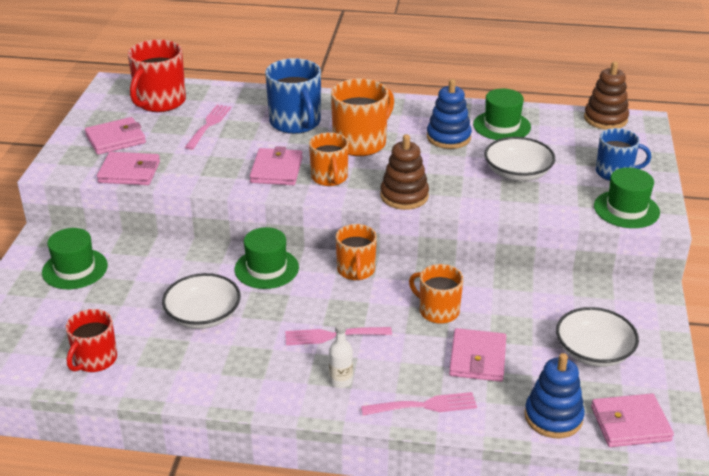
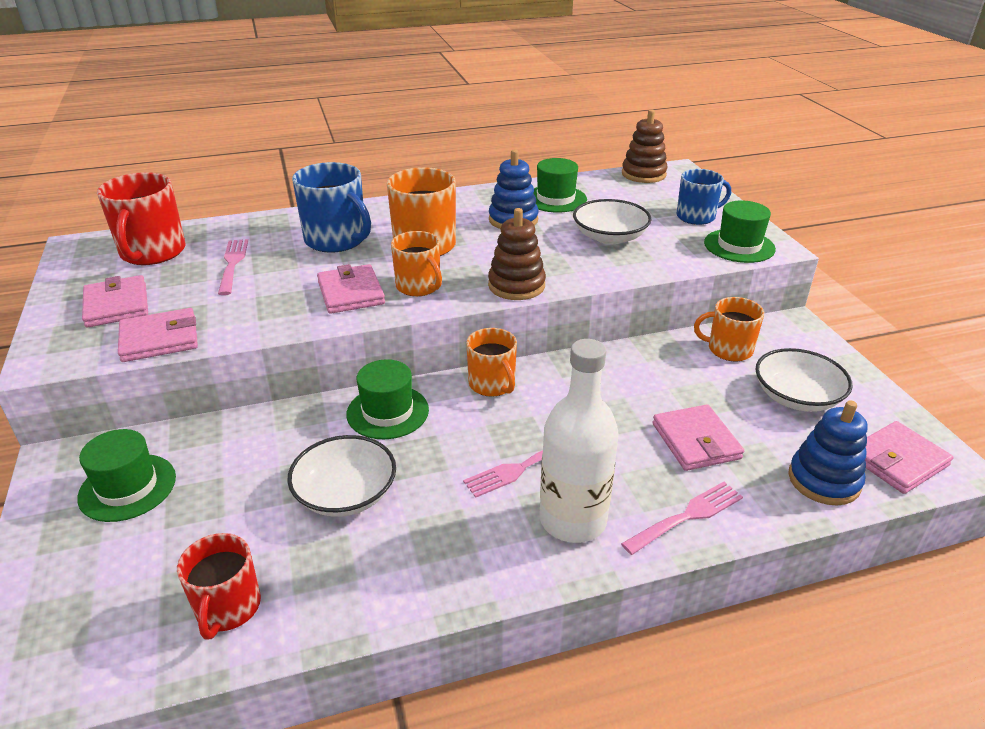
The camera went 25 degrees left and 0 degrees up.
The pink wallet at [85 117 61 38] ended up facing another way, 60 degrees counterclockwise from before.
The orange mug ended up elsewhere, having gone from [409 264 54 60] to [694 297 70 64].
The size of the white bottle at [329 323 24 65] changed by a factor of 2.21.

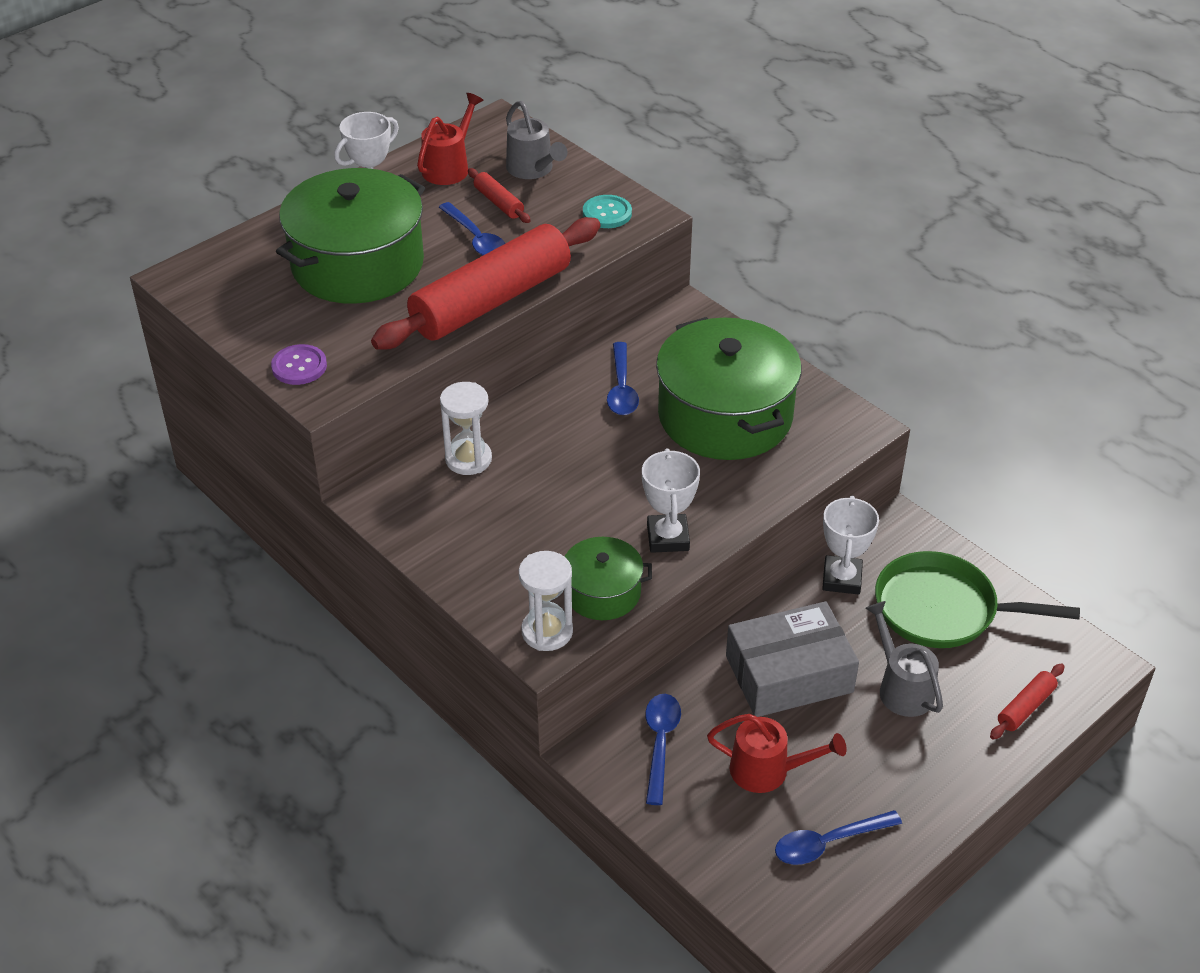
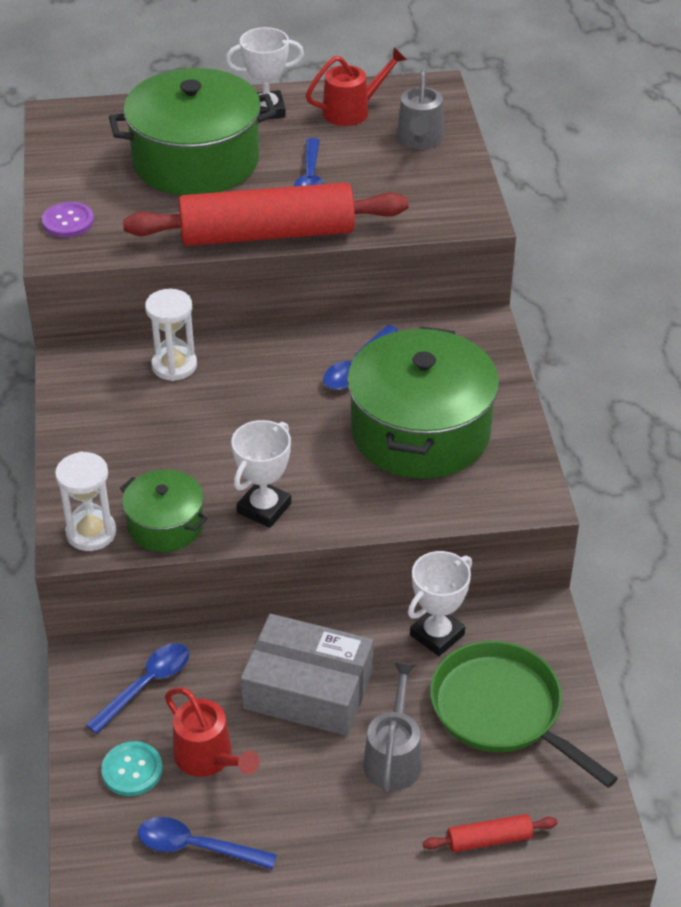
The camera went 35 degrees right and 0 degrees up.
The second view lost the red rolling pin at [468 168 63 55].
The turquoise button ended up elsewhere, having gone from [583 195 49 33] to [101 741 62 55].

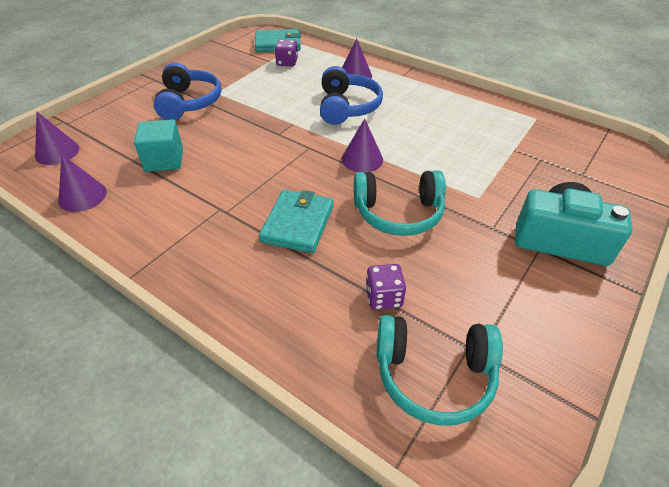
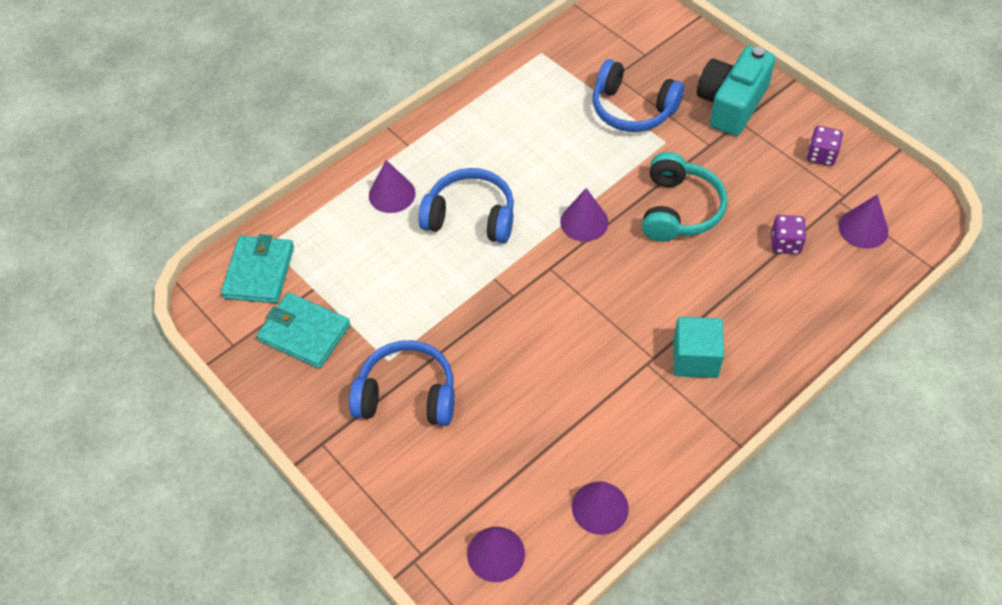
The camera went 75 degrees left and 10 degrees up.
The purple dice ended up elsewhere, having gone from [275 40 23 26] to [807 126 36 40].
The turquoise cube ended up elsewhere, having gone from [134 119 49 53] to [673 317 51 61].
The turquoise wallet ended up elsewhere, having gone from [259 190 74 63] to [257 293 93 76].
Where the turquoise headphones stood at [376 315 127 111], the purple cone came to stand at [839 194 49 55].
The second view gained the blue headphones at [593 59 91 73].

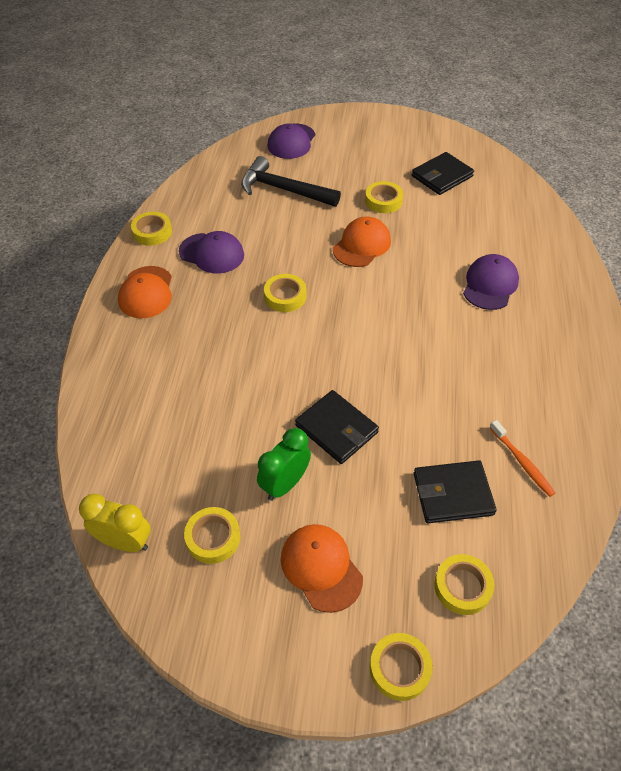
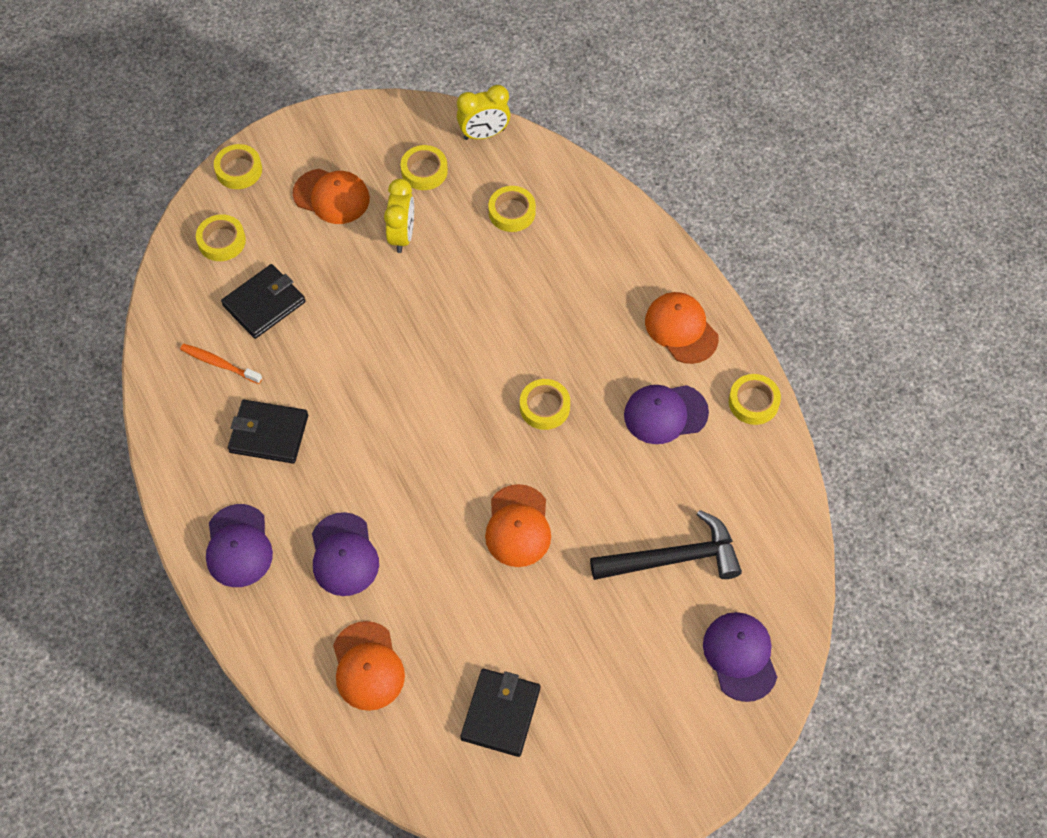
The camera went 145 degrees right and 10 degrees up.
The yellow tape ended up elsewhere, having gone from [365 181 38 32] to [488 186 48 46].
The black wallet ended up elsewhere, having gone from [295 390 84 74] to [228 400 80 64].
What was the green clock at [257 428 54 73] turned into the yellow clock at [384 178 30 75].
The second view gained the purple cap at [206 504 67 83].
The second view gained the orange cap at [333 621 72 90].

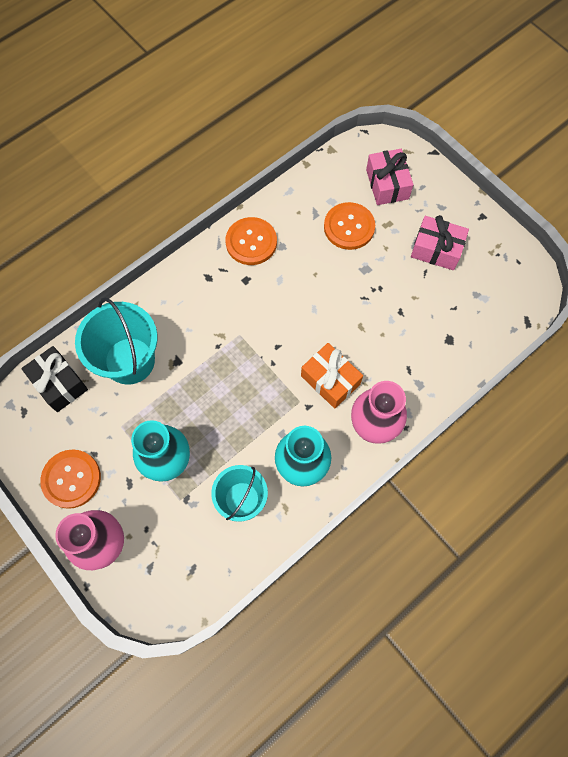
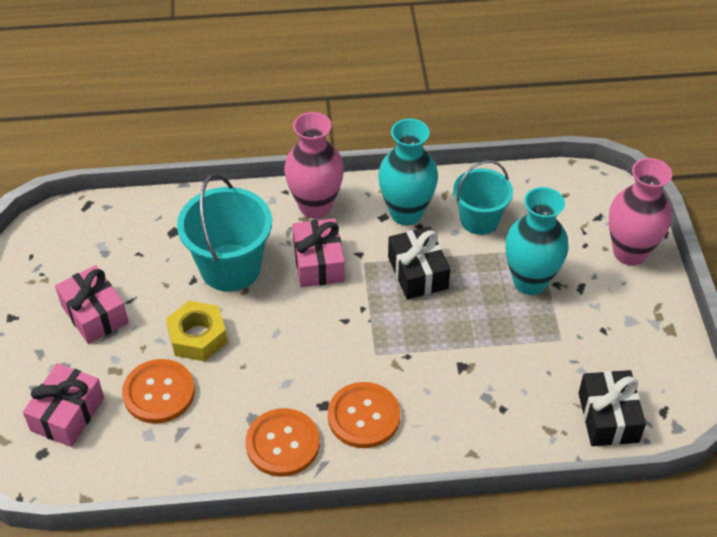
The camera went 145 degrees left and 20 degrees down.
The turquoise bucket ended up elsewhere, having gone from [75 298 83 87] to [177 173 95 118].
What was the orange gift at [301 343 62 66] turned into the pink gift at [292 218 53 69].
The orange button ended up elsewhere, having gone from [40 449 61 60] to [328 382 72 66].
The second view gained the black gift at [388 227 62 72].
The second view gained the yellow nut at [166 301 62 60].

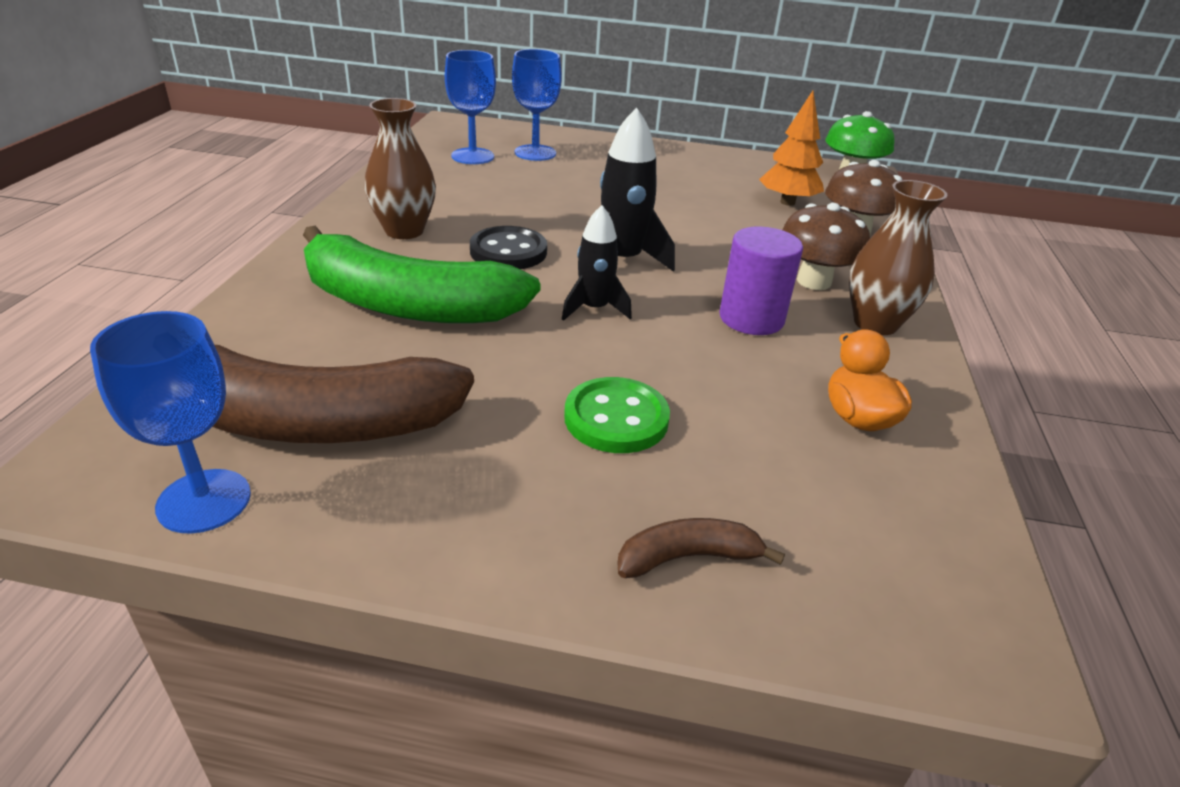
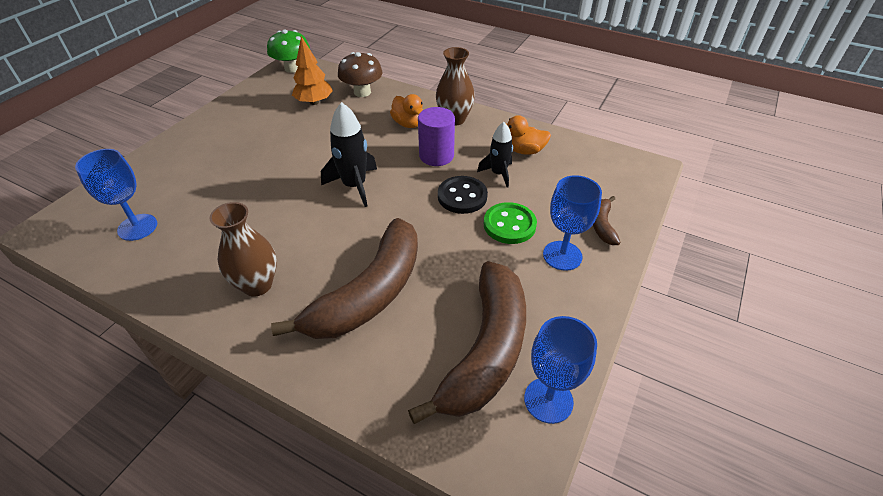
The camera went 70 degrees left and 10 degrees up.
The blue goblet ended up elsewhere, having gone from [512 49 50 112] to [543 175 59 96].
Where the brown mushroom stood at [783 203 87 87], the orange duck came to stand at [390 94 33 34].
The black rocket ended up elsewhere, having gone from [562 205 70 116] to [477 122 36 65].
What was the green banana at [303 226 238 97] turned into the brown banana at [271 218 147 121].
The black button ended up elsewhere, having gone from [470 226 77 43] to [438 176 50 38].

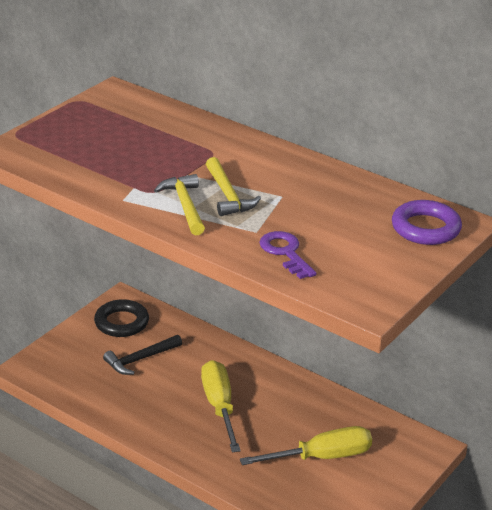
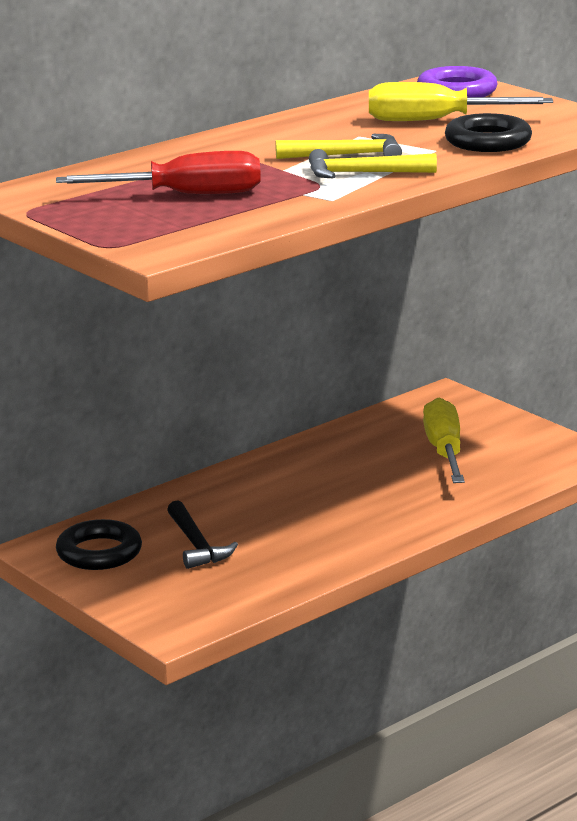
The camera went 75 degrees left and 10 degrees down.
Where the purple key stood at [259 231 58 48], the black ring came to stand at [445 113 87 39].
The yellow screwdriver ended up elsewhere, having gone from [201 360 40 92] to [369 82 184 39].
The second view gained the red screwdriver at [56 151 205 43].

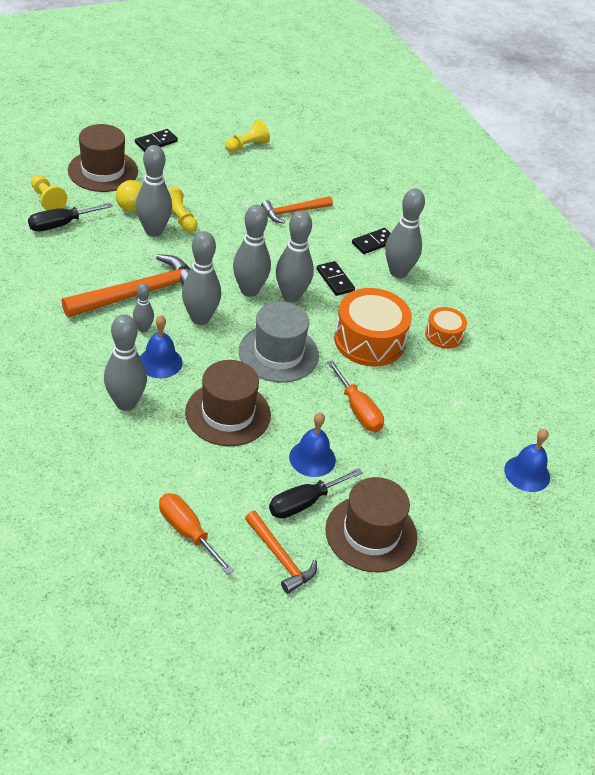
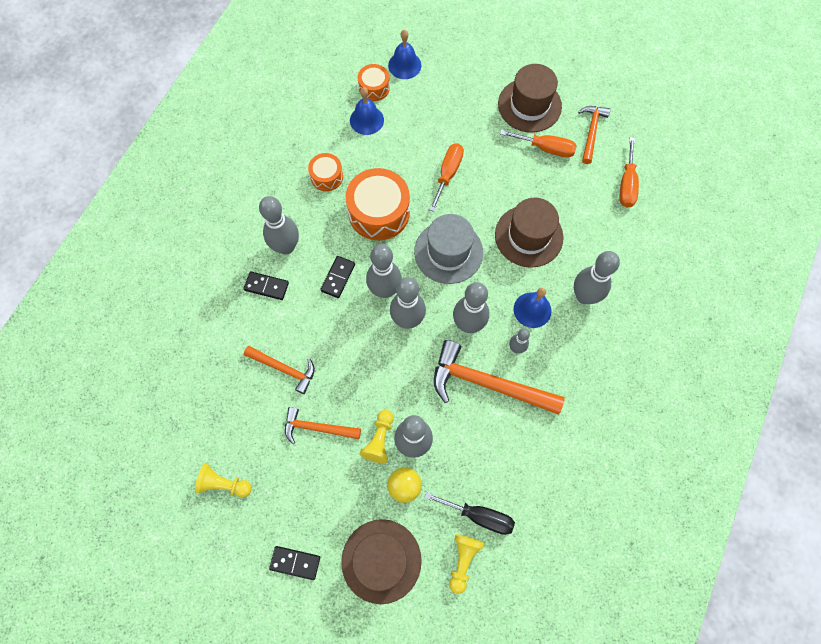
The camera went 125 degrees left and 25 degrees up.
The blue bell ended up elsewhere, having gone from [289 412 47 65] to [350 87 34 48].
What was the black screwdriver at [269 468 94 51] turned into the orange screwdriver at [500 130 77 28].
The second view gained the orange drum at [358 64 32 37].
The second view gained the orange hammer at [285 407 76 37].

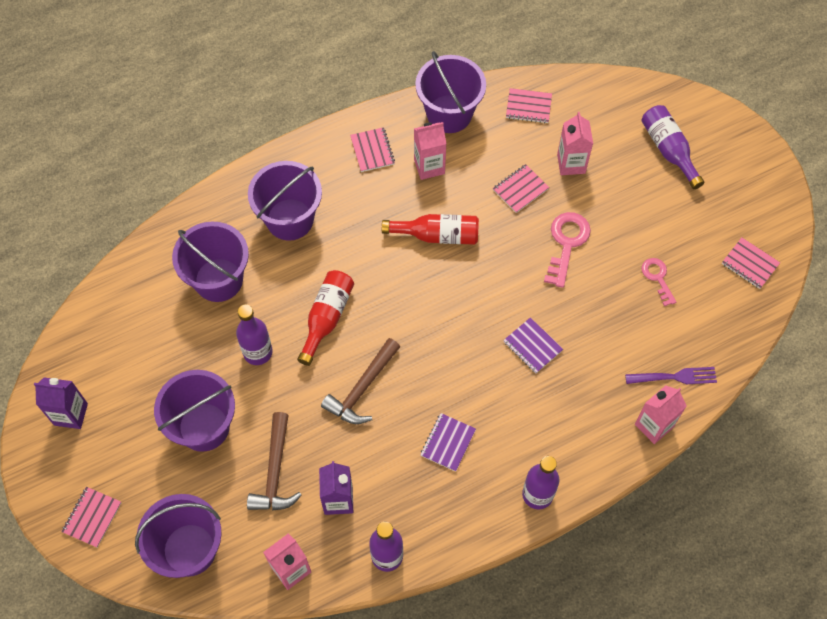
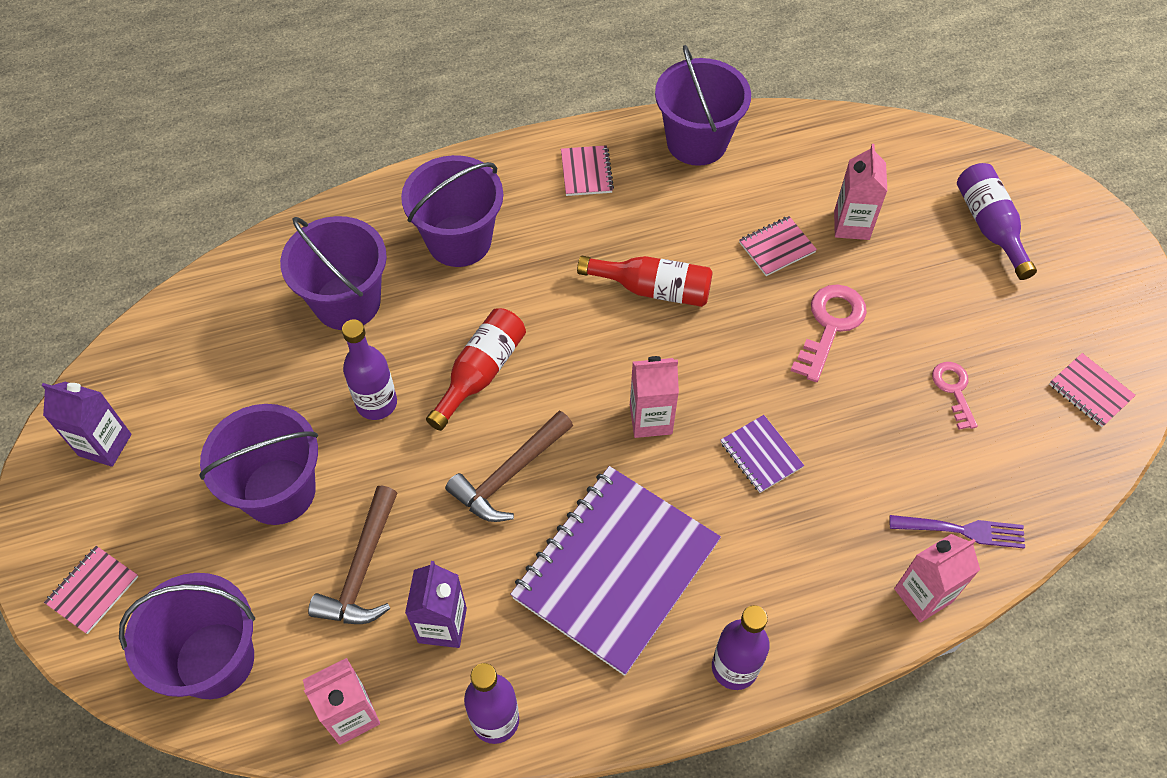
The camera went 10 degrees right and 5 degrees down.
The second view lost the pink notebook at [506 88 46 36].
The pink carton ended up elsewhere, having gone from [414 122 33 58] to [630 356 49 82].
The size of the purple notebook at [420 413 56 59] changed by a factor of 2.39.

